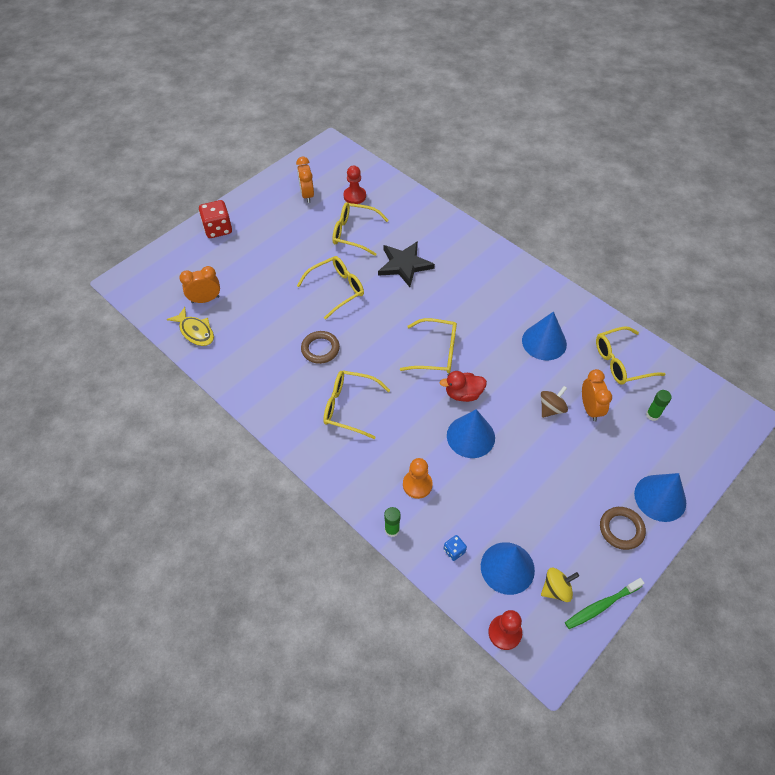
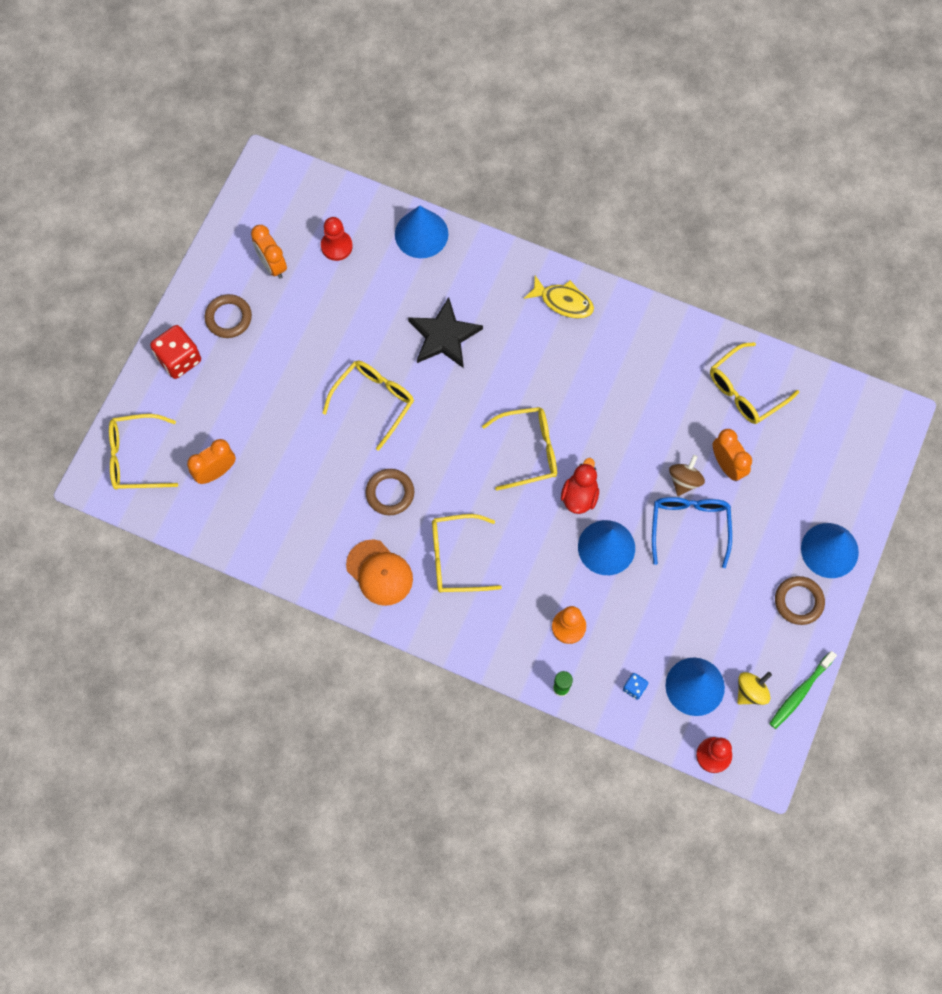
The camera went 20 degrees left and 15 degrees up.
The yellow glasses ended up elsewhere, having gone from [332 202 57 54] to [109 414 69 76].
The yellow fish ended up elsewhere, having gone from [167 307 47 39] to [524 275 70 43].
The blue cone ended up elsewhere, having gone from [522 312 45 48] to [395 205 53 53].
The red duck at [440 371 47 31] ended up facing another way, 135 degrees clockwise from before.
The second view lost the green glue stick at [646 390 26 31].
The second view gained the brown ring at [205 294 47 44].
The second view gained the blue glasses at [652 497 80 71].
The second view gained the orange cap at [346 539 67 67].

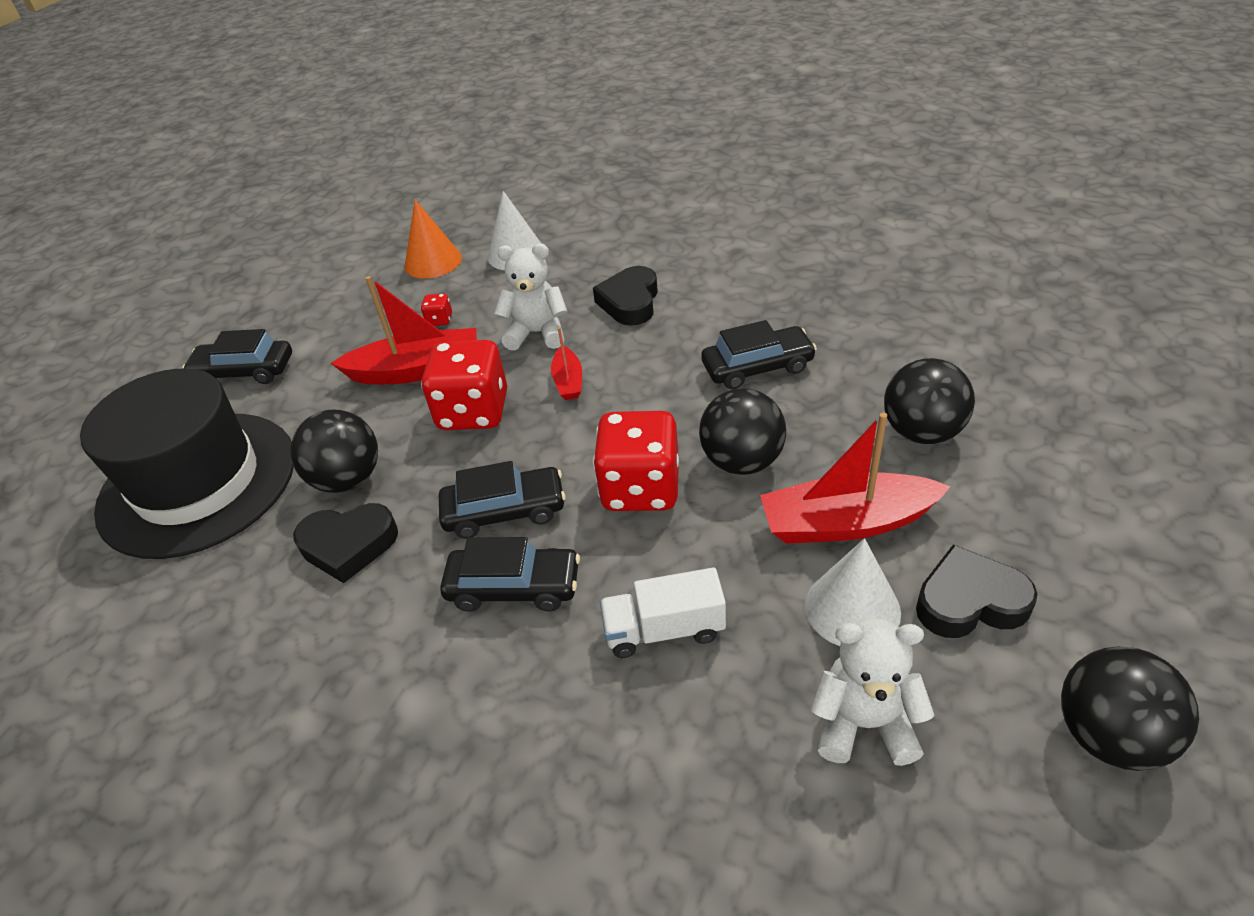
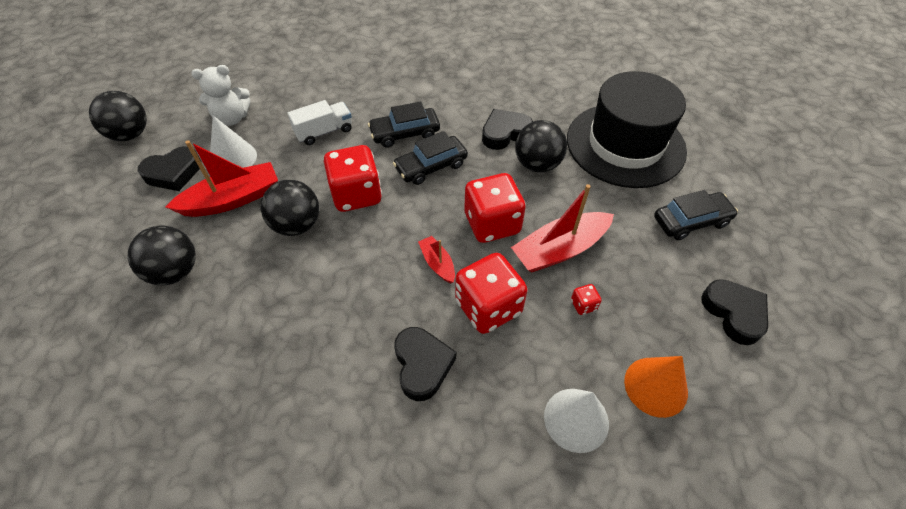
The camera went 155 degrees right and 10 degrees up.
Where the white teddy bear stood at [494 244 73 107], the red dice came to stand at [455 253 73 81].
The second view lost the black car at [701 320 116 69].
The second view gained the black heart at [701 279 67 66].

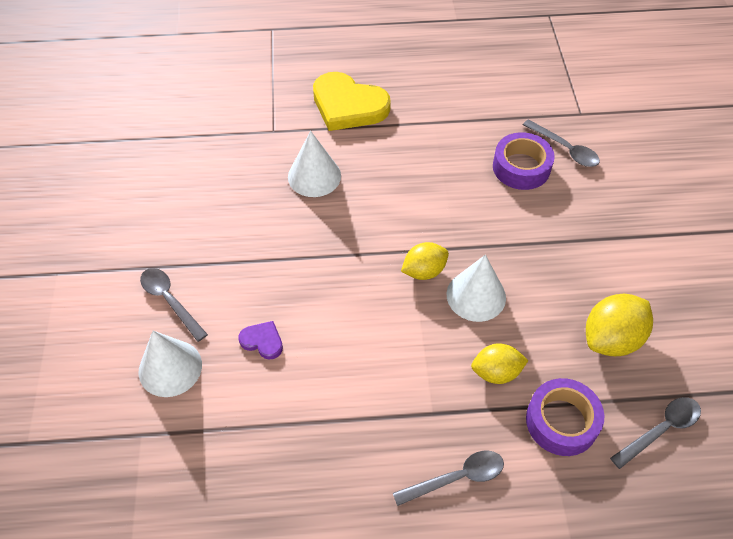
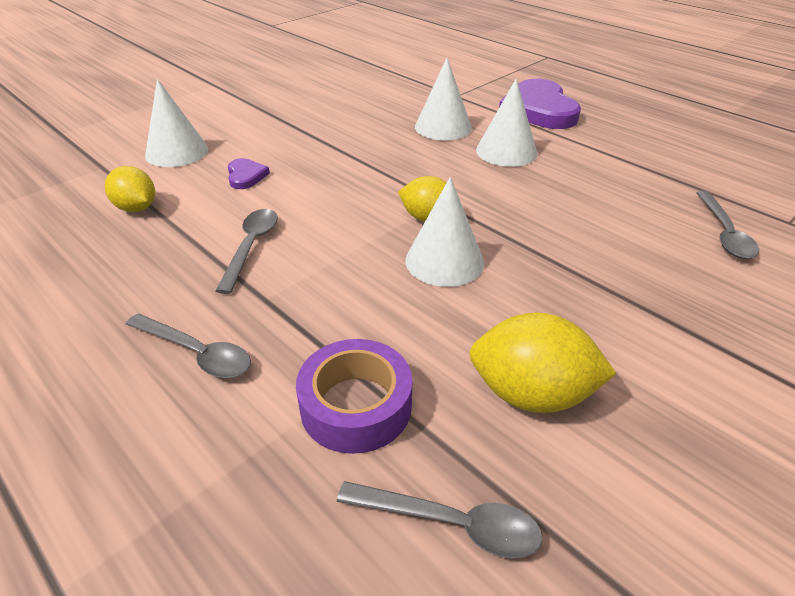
The camera went 50 degrees right and 15 degrees down.
What was the yellow heart at [313 72 78 59] turned into the purple heart at [499 79 82 50].
The second view lost the purple tape at [493 132 62 58].
The grey spoon ended up elsewhere, having gone from [140 268 68 74] to [216 209 62 85].
The yellow lemon ended up elsewhere, having gone from [471 343 58 41] to [105 166 50 46].
The second view gained the white cone at [476 78 61 89].

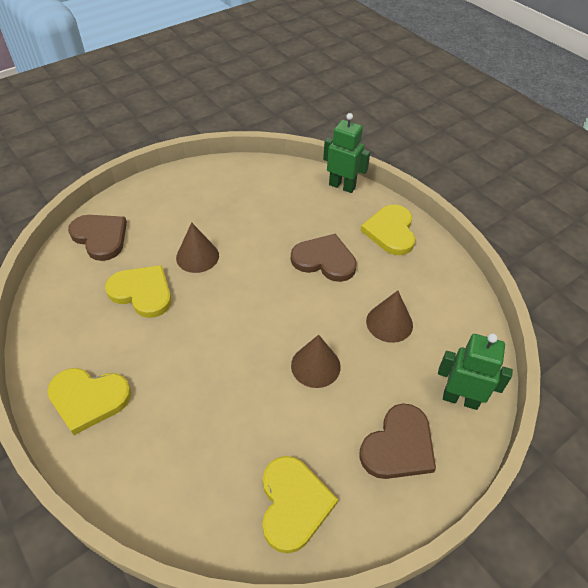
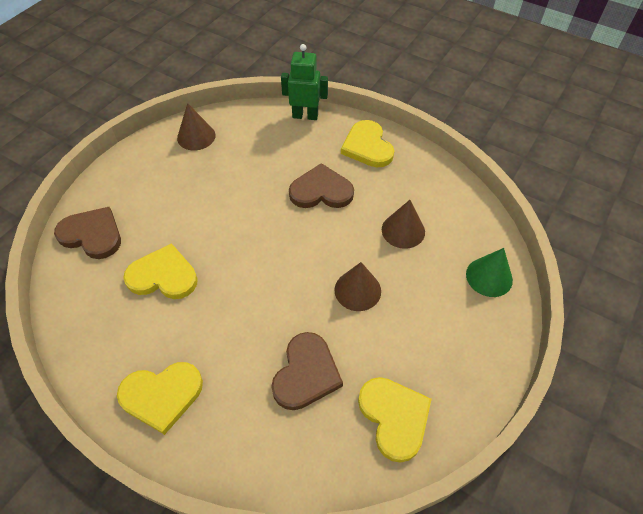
The camera went 20 degrees left and 5 degrees up.
The brown cone ended up elsewhere, having gone from [176 222 43 51] to [177 103 39 48].
Where the green robot stood at [438 333 75 77], the green cone came to stand at [466 248 47 49].
The brown heart ended up elsewhere, having gone from [359 403 77 76] to [271 332 72 78].

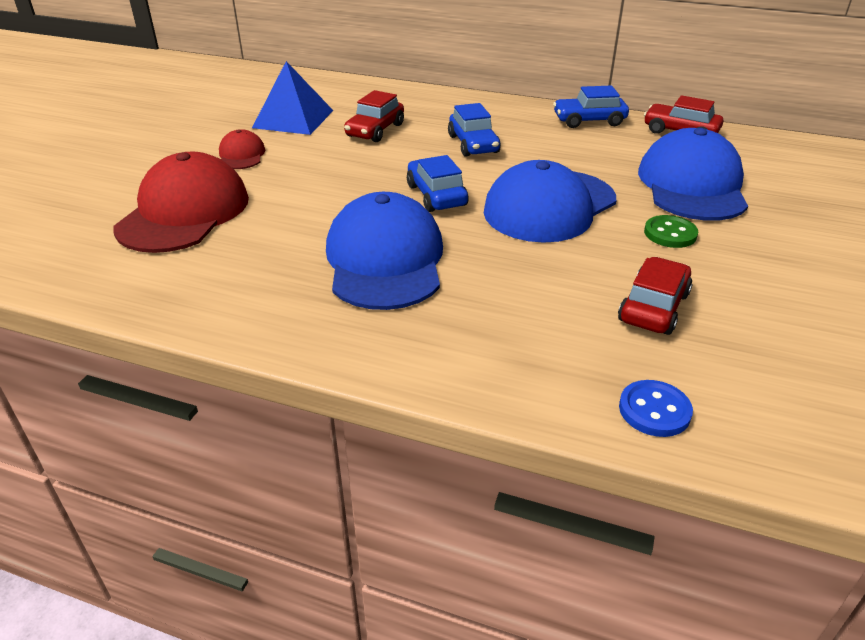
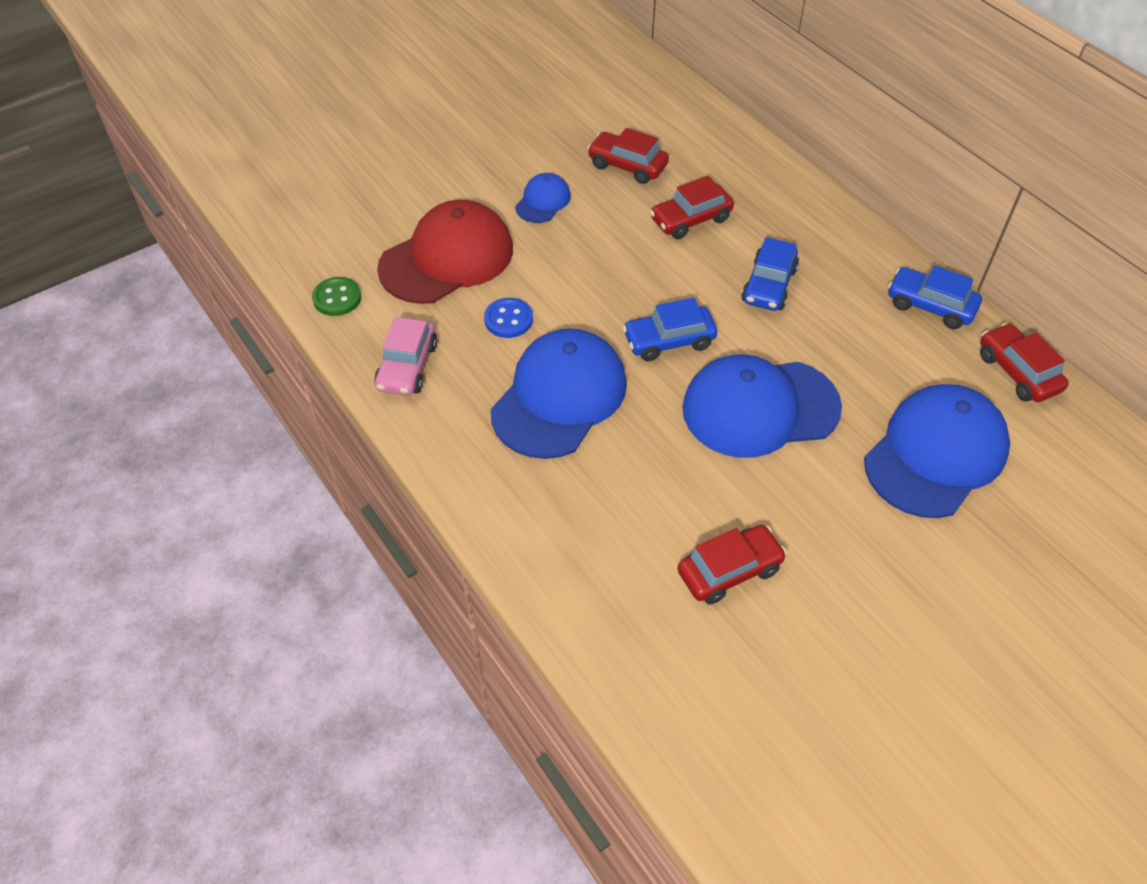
The camera went 35 degrees right and 15 degrees up.
Where the blue pyramid stood at [252 61 81 74], the red car came to stand at [587 128 82 56].
What was the red cap at [219 129 46 40] turned into the blue cap at [515 173 56 50].
The blue car at [407 155 62 57] ended up facing another way, 120 degrees counterclockwise from before.
The green button ended up elsewhere, having gone from [644 215 54 33] to [312 277 49 39].
The blue button ended up elsewhere, having gone from [619 380 74 57] to [484 298 49 40].
The second view gained the pink car at [374 317 64 79].

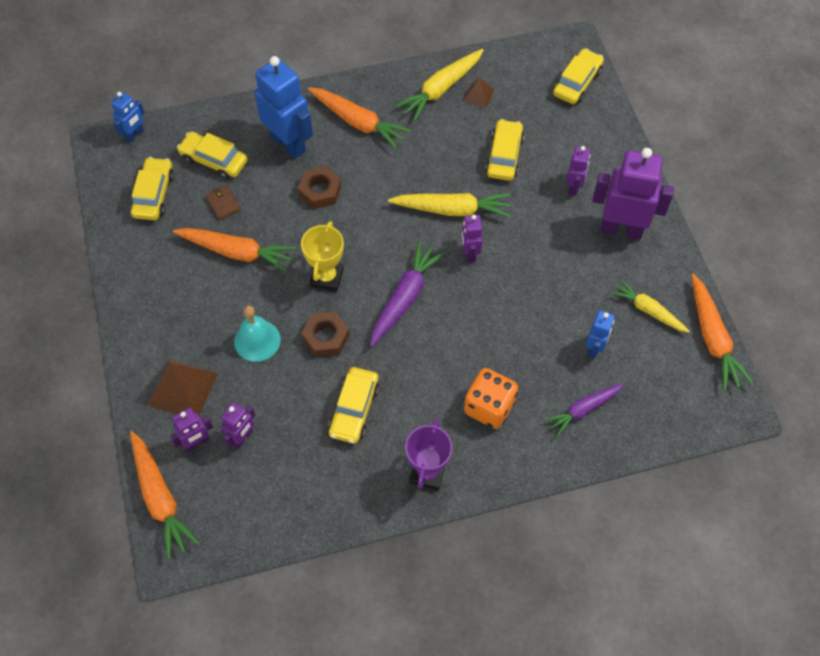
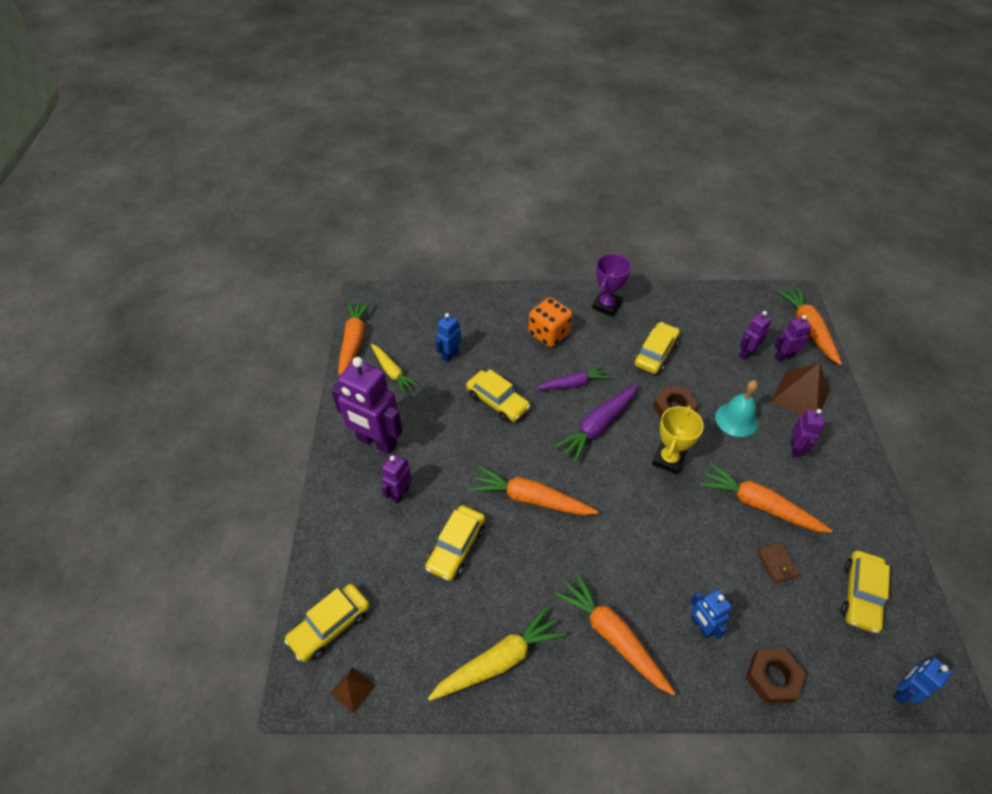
The camera went 165 degrees left and 10 degrees down.
The size of the blue robot at [255 56 58 103] changed by a factor of 0.51.
The brown pyramid ended up elsewhere, having gone from [464 77 30 31] to [330 667 45 47].
The yellow car ended up elsewhere, having gone from [177 131 71 48] to [466 369 64 53].
The brown nut ended up elsewhere, having gone from [298 166 44 43] to [746 649 59 54].
What was the yellow carrot at [388 193 123 25] turned into the orange carrot at [470 466 129 49].
The purple robot ended up elsewhere, having gone from [461 215 22 48] to [791 409 33 49].
The purple carrot ended up elsewhere, having gone from [545 383 79 53] to [536 365 73 25].

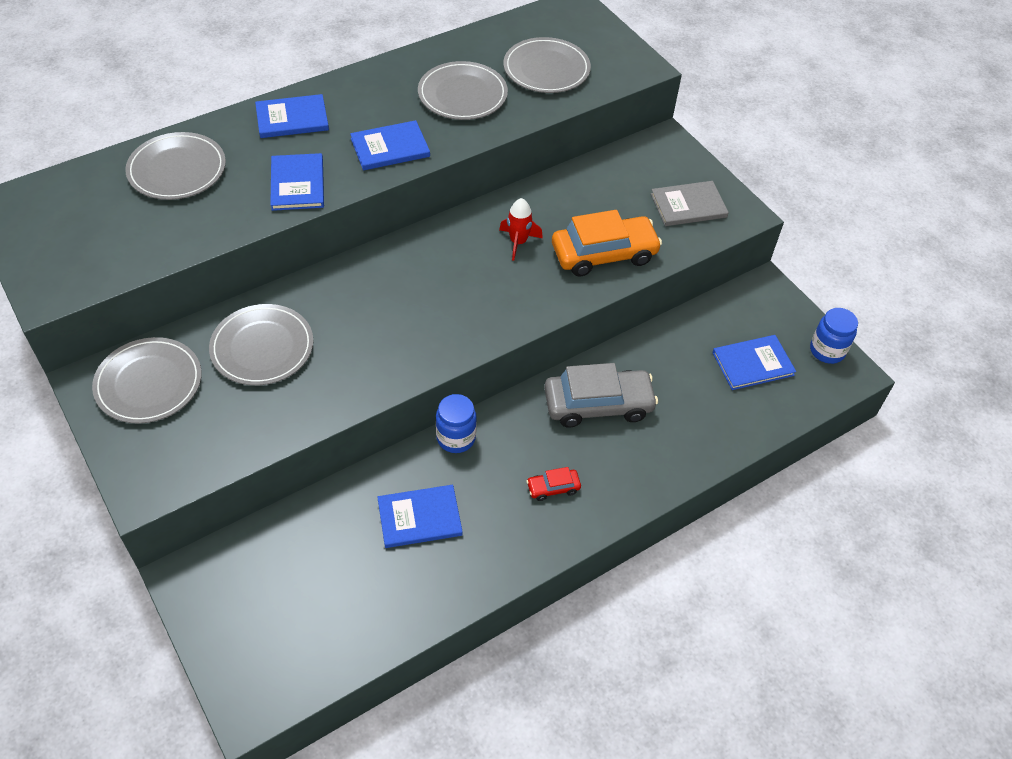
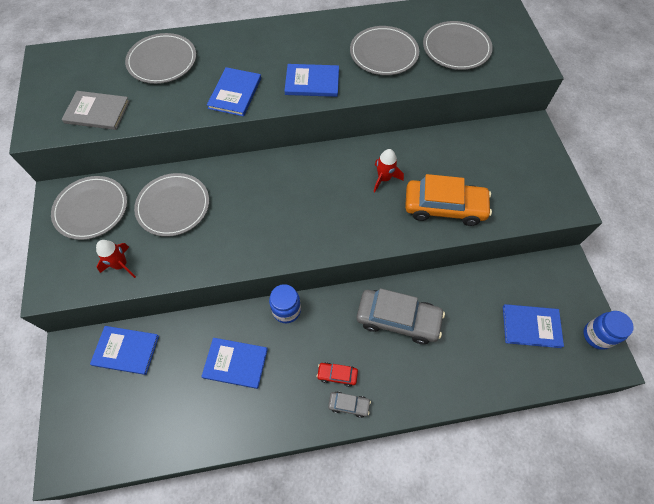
The camera went 25 degrees right and 10 degrees up.
The blue book ended up elsewhere, having gone from [255 94 74 44] to [90 326 69 49].
The grey book ended up elsewhere, having gone from [651 181 78 45] to [62 91 68 39].
The second view gained the red rocket at [96 240 40 38].
The second view gained the grey car at [328 391 43 27].

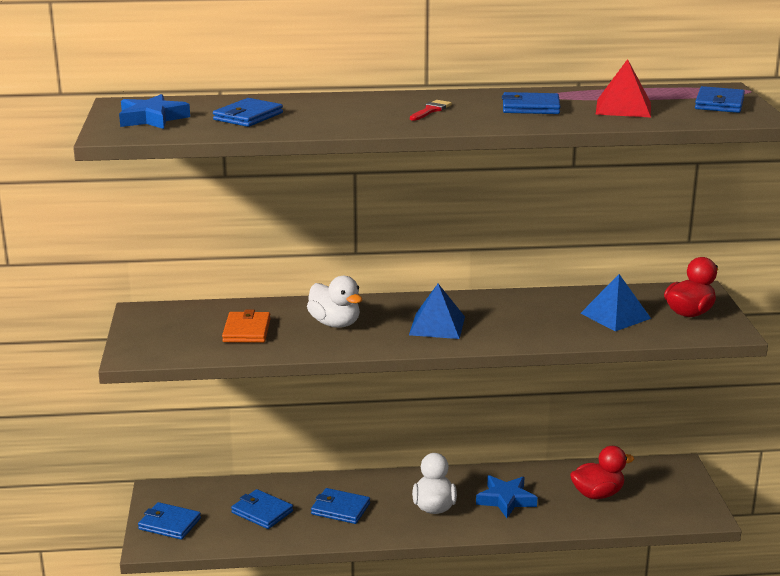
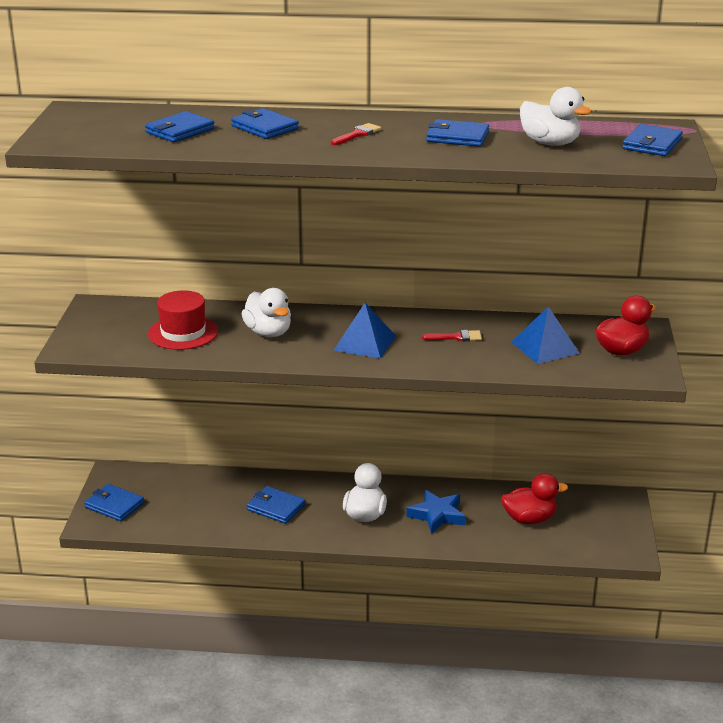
The camera went 10 degrees right and 5 degrees up.
Where the red pyramid stood at [596 59 55 58], the white duck came to stand at [520 87 71 59].
The second view lost the blue star at [119 94 71 35].
Where the orange wallet stood at [222 310 49 33], the red hat came to stand at [148 290 70 60].
The blue wallet ended up elsewhere, having gone from [231 489 62 40] to [231 108 68 31].
The second view gained the red brush at [422 330 60 12].

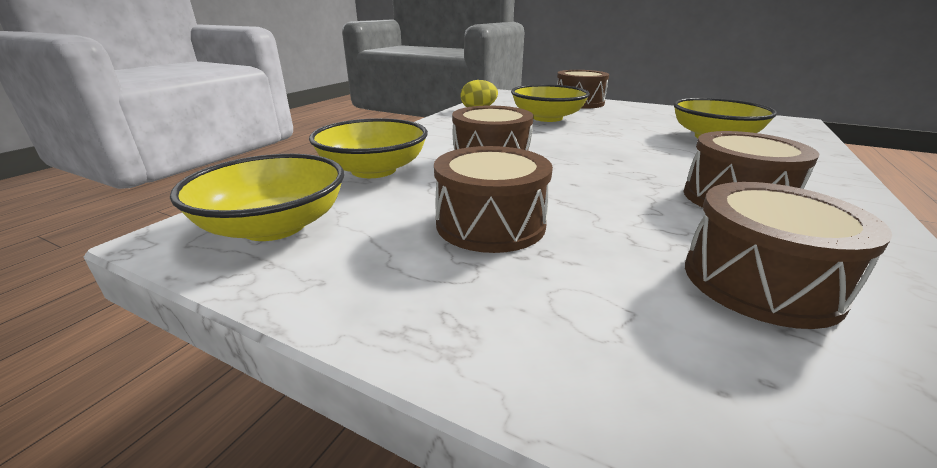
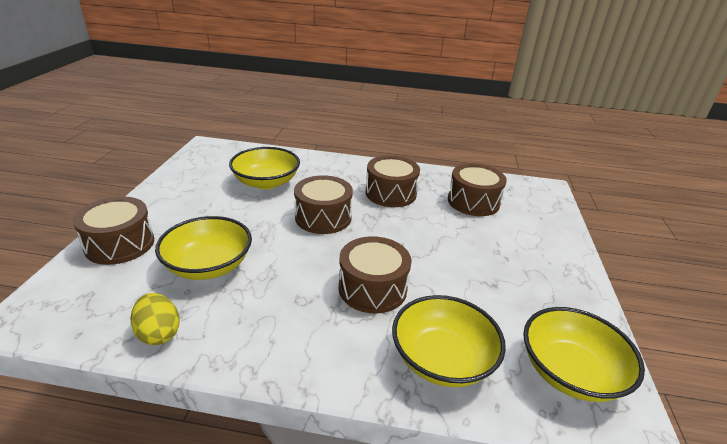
The camera went 110 degrees left and 5 degrees up.
The brown drum ended up elsewhere, having gone from [434 146 119 107] to [294 175 59 59].

